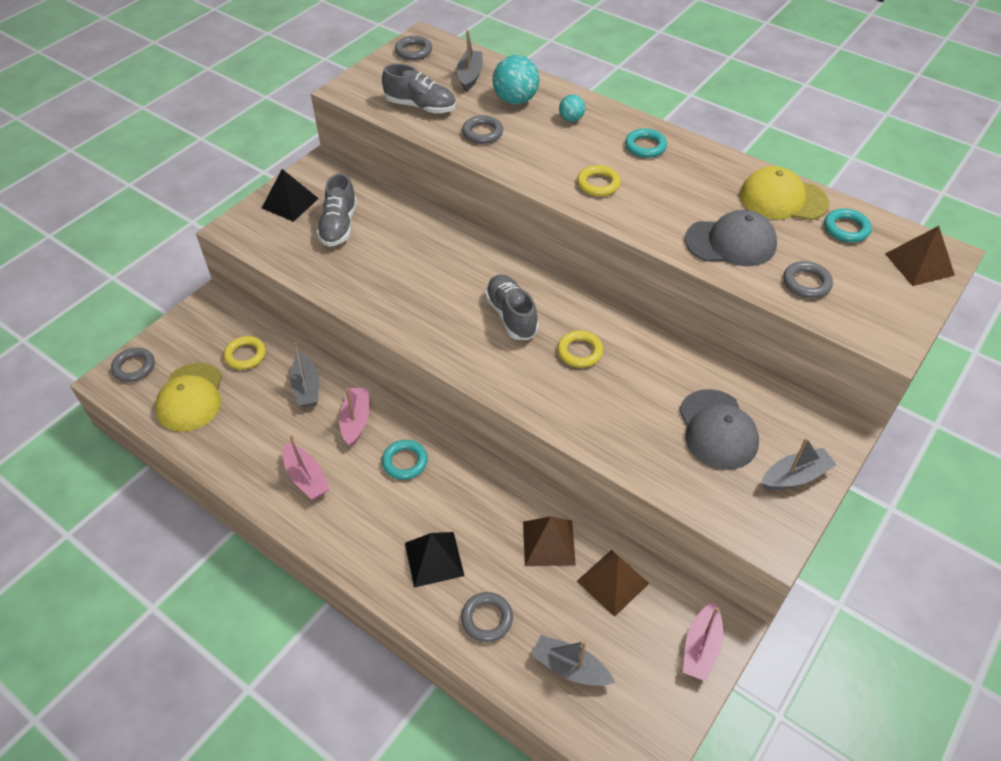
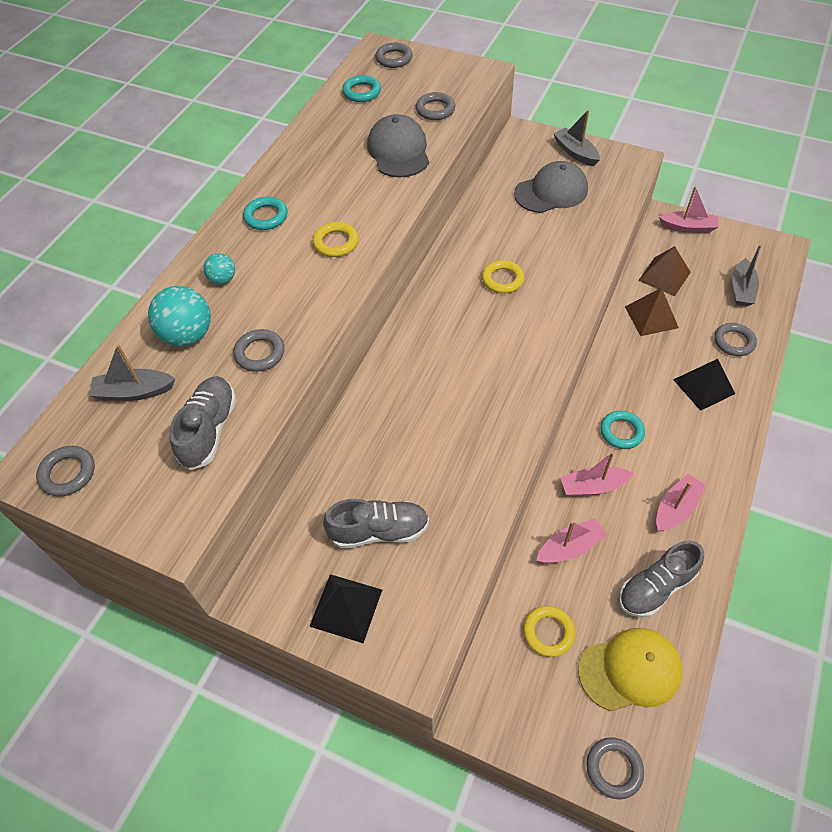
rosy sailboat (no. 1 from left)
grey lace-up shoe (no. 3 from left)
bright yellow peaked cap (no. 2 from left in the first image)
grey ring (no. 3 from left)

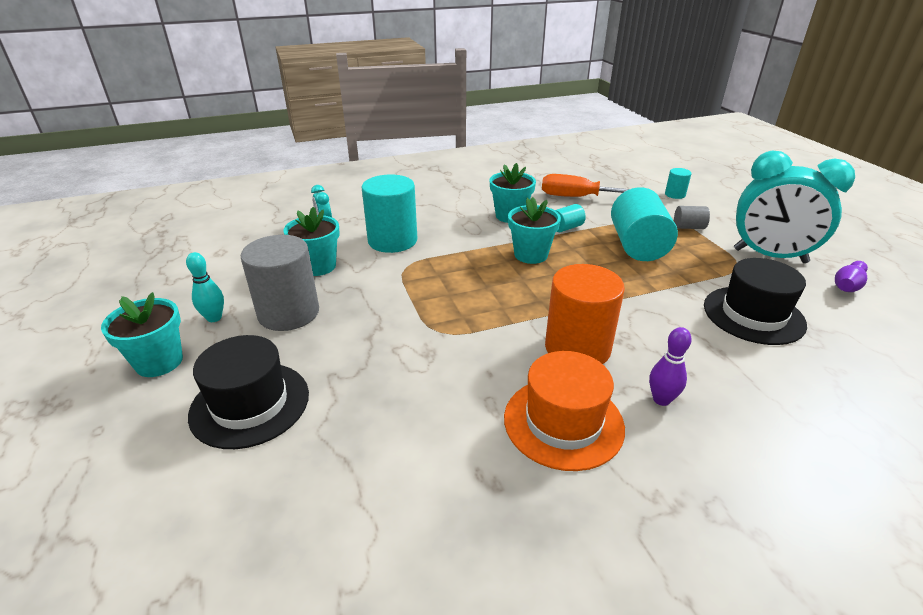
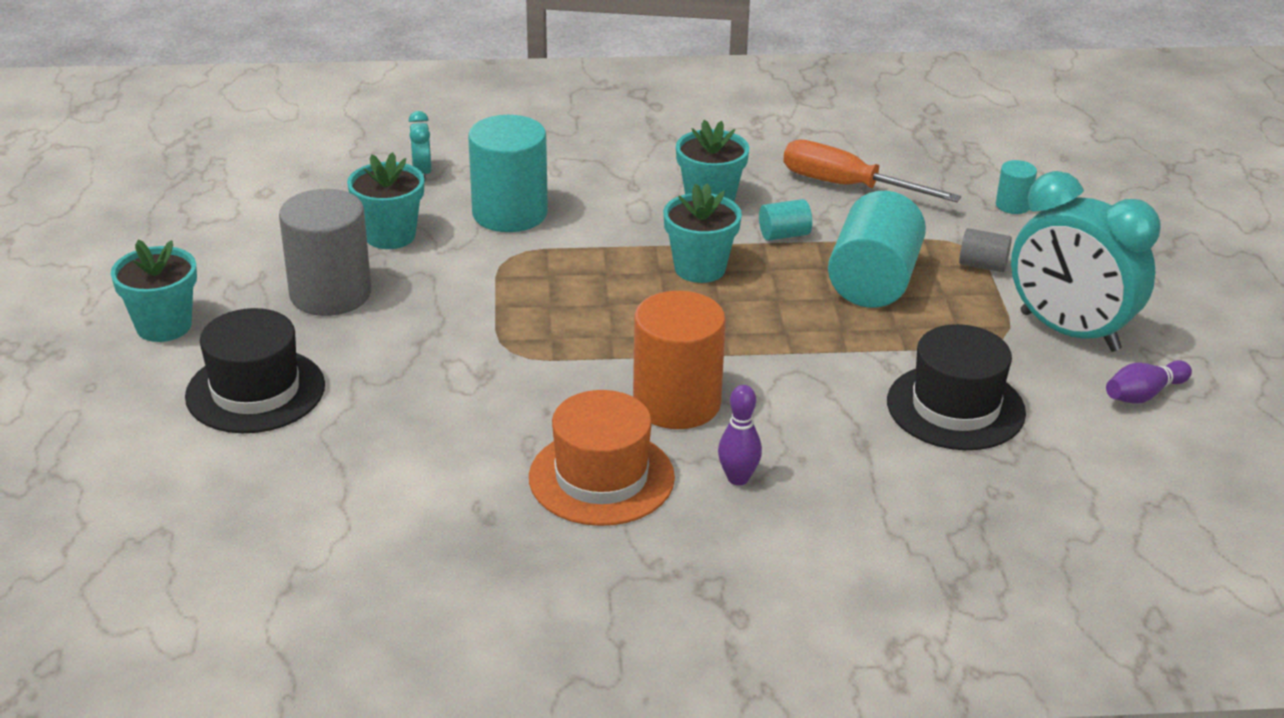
turquoise bowling pin

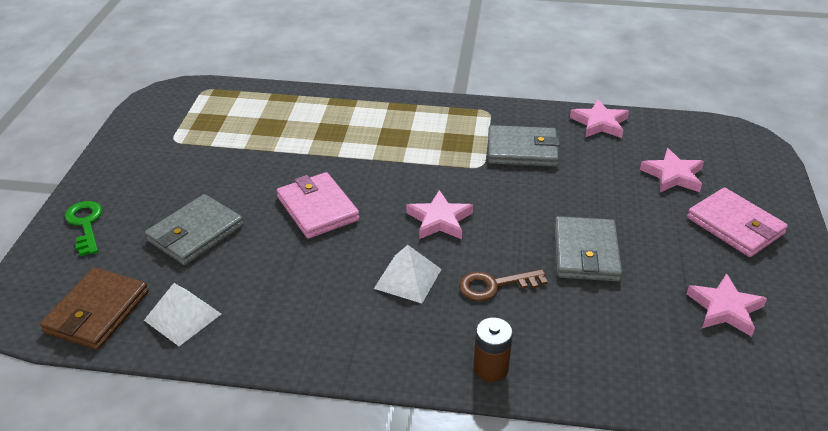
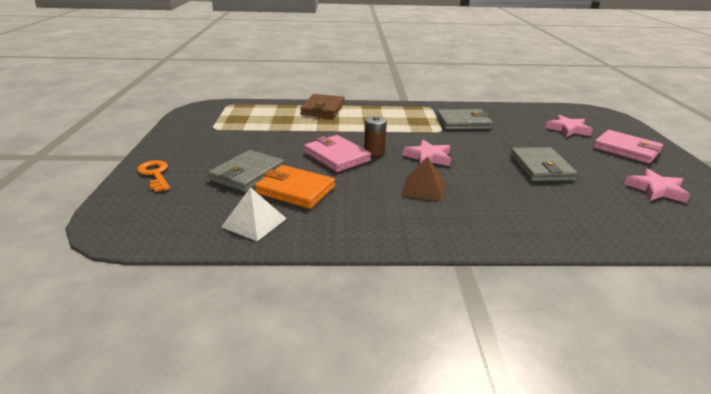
russet billfold
orange-coloured key
russet pyramid shape
russet key
russet AA battery
rosy star shape (no. 2 from left in the first image)
orange-coloured billfold

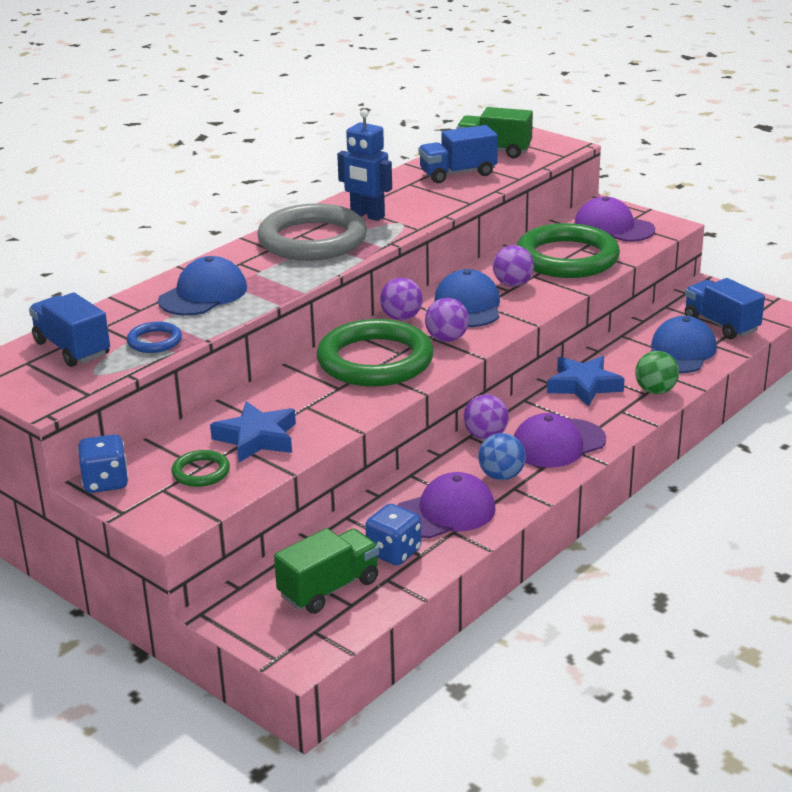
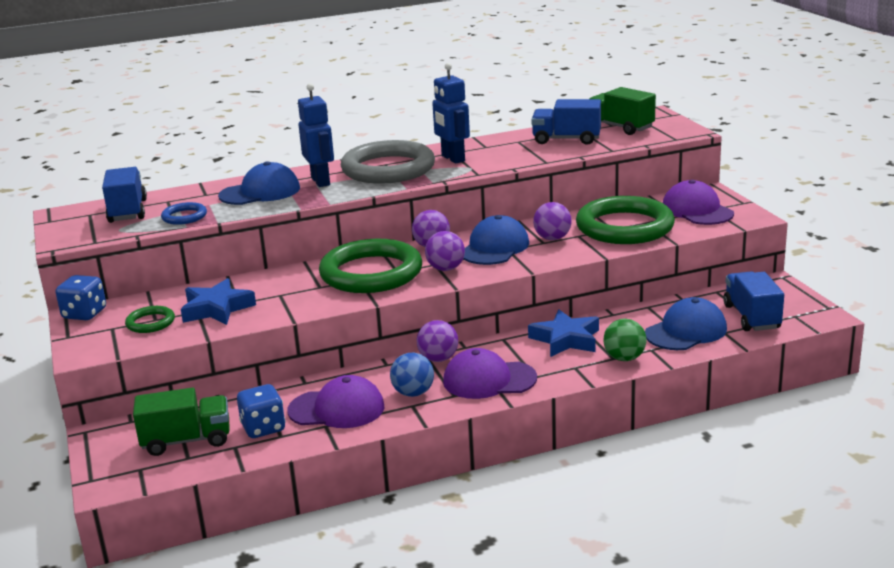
blue robot (no. 1 from left)

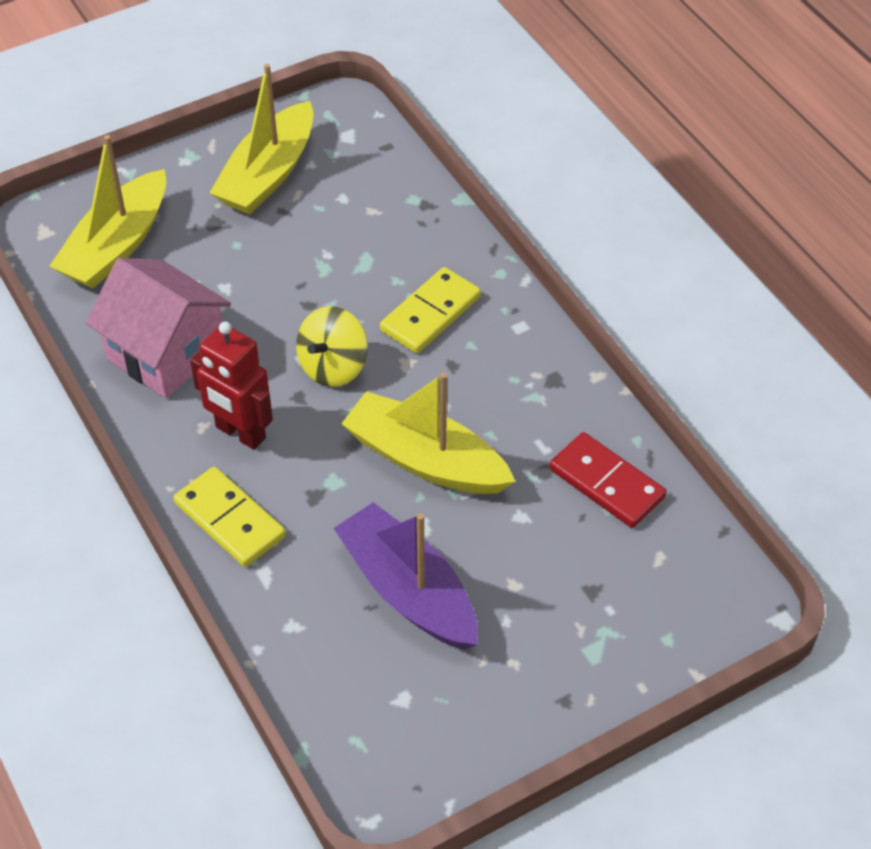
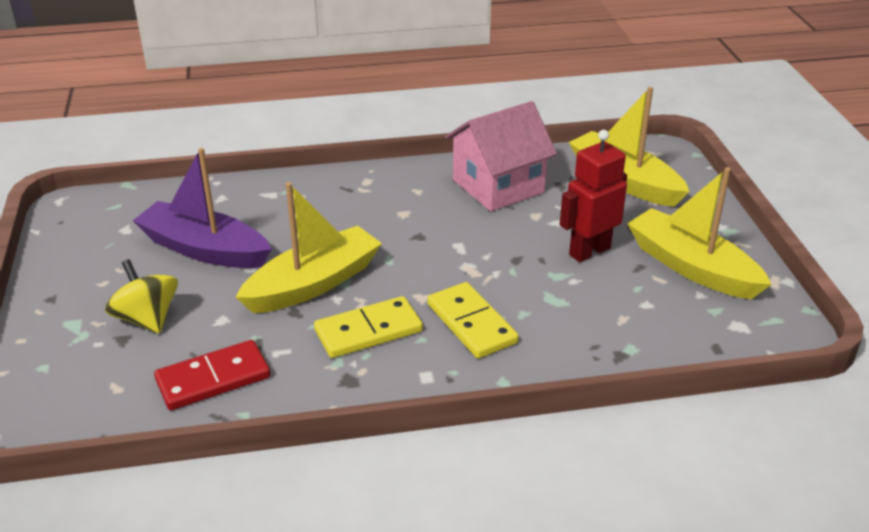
bright yellow domino tile (no. 1 from left)
crimson robot
bright yellow whirligig
purple sailboat

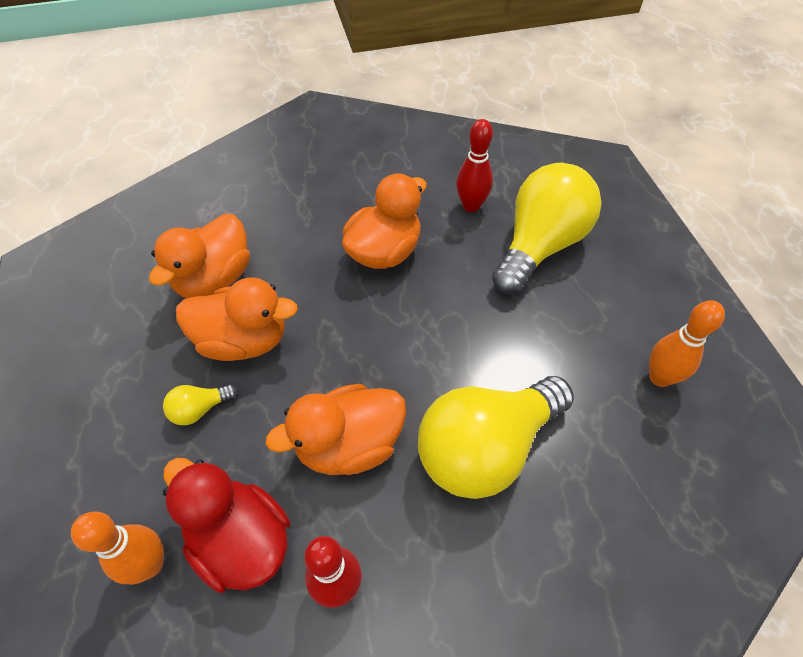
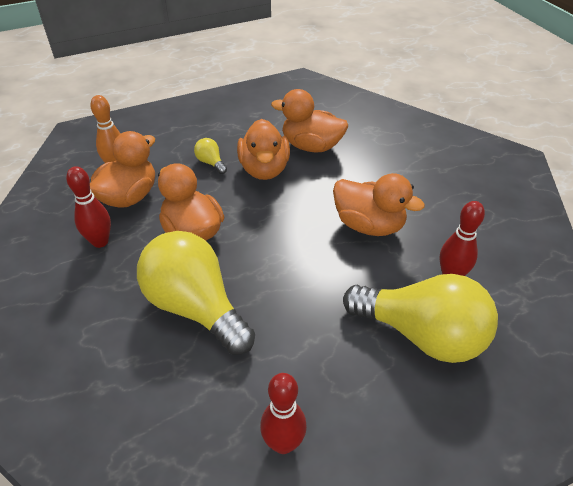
orange-coloured duck (no. 1 from left)
crimson bowling pin (no. 2 from left)

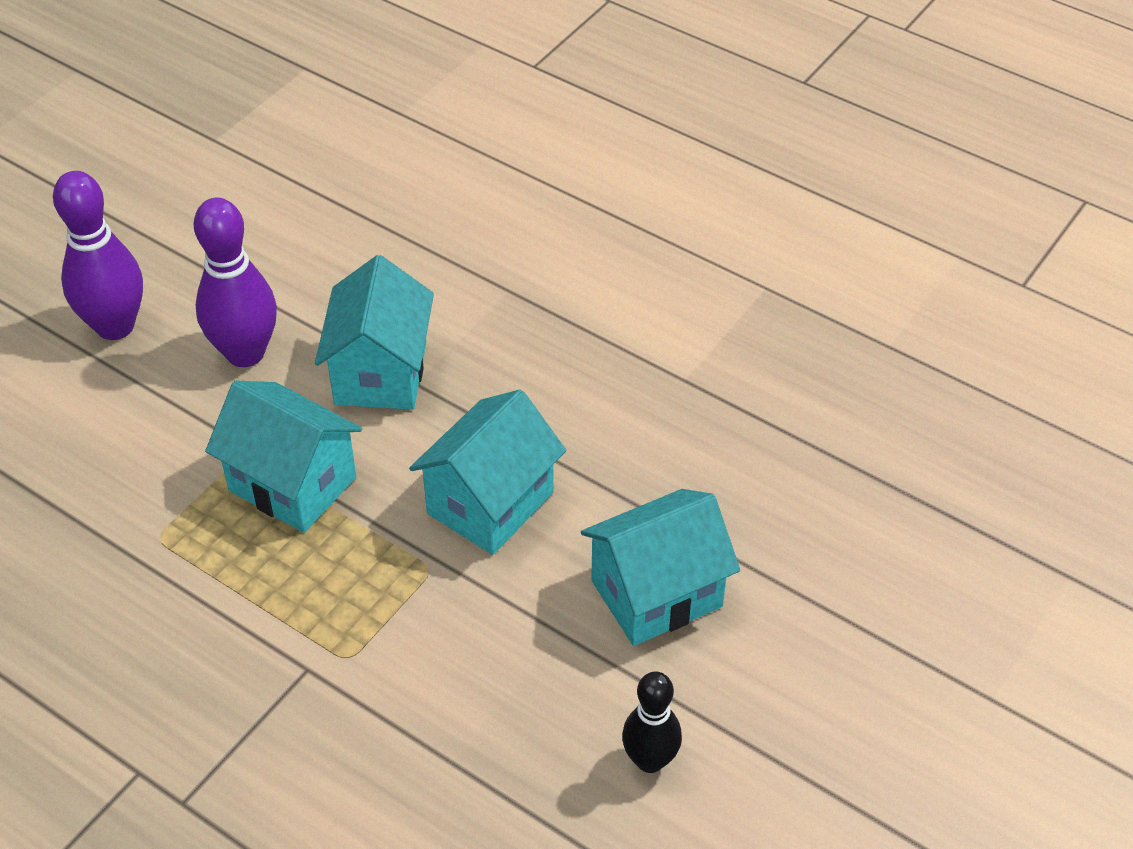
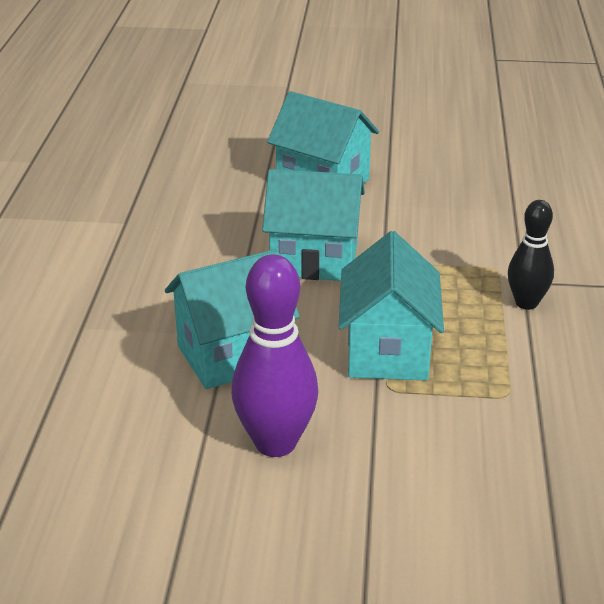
purple bowling pin (no. 1 from left in the first image)
black bowling pin

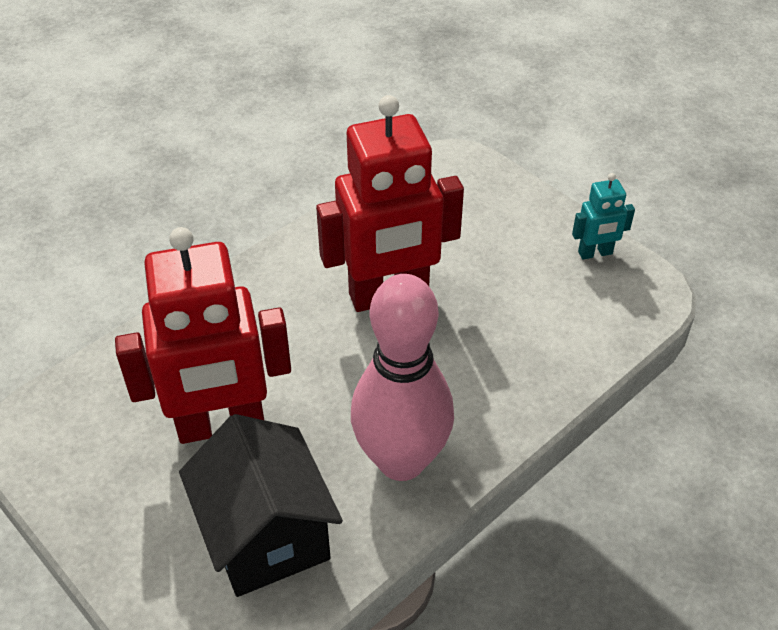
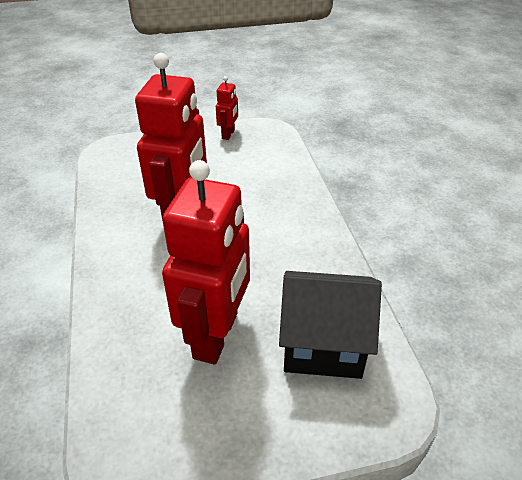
rosy bowling pin
crimson robot (no. 3 from left)

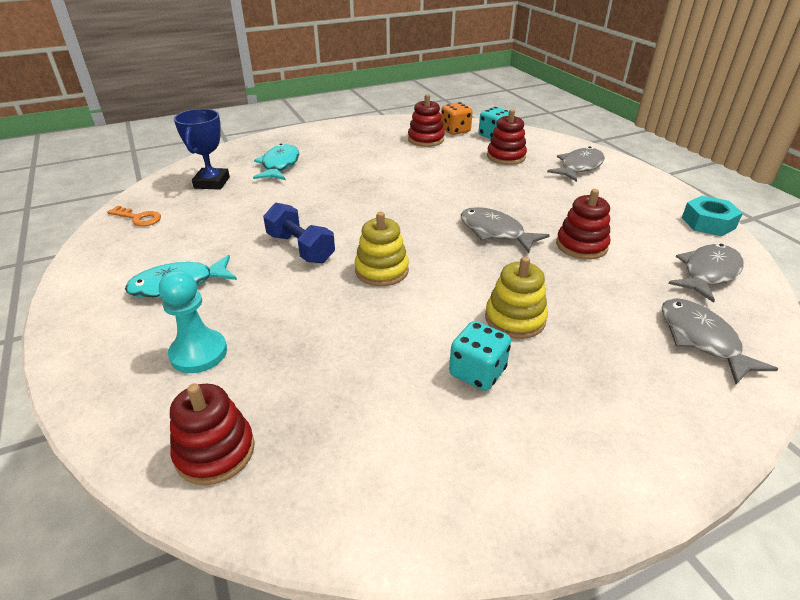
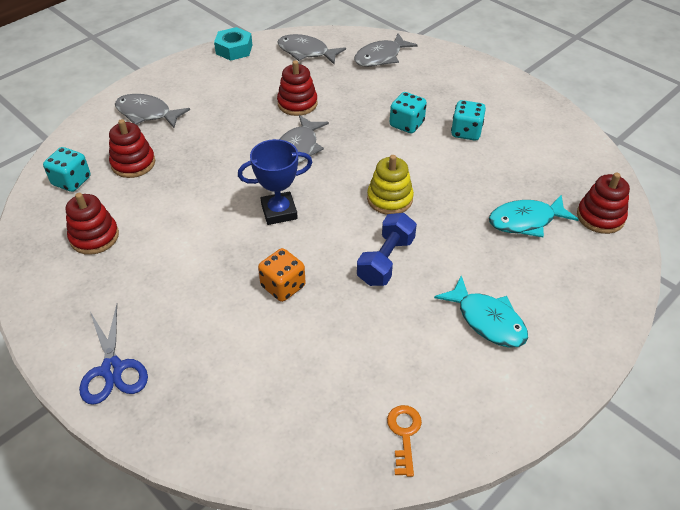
turquoise pawn
blue award cup
turquoise fish (no. 2 from left)
orange-coloured dice
turquoise dice (no. 2 from left)
blue pair of scissors

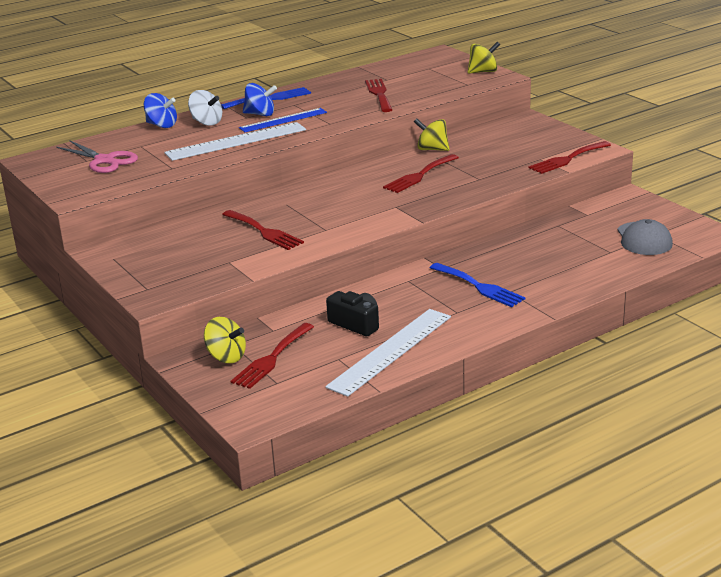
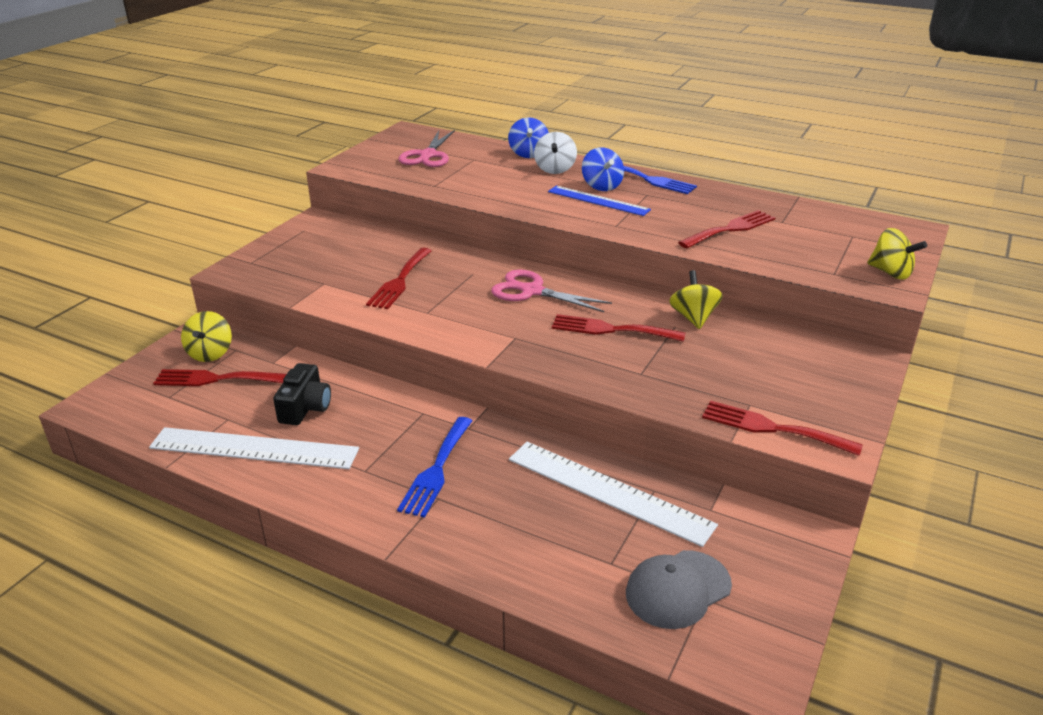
snow-white straightedge (no. 2 from left)
rosy pair of scissors (no. 2 from left)

